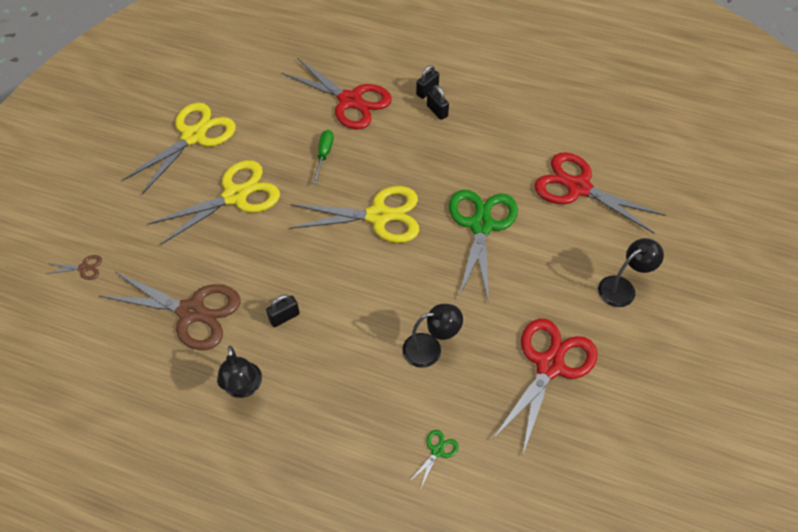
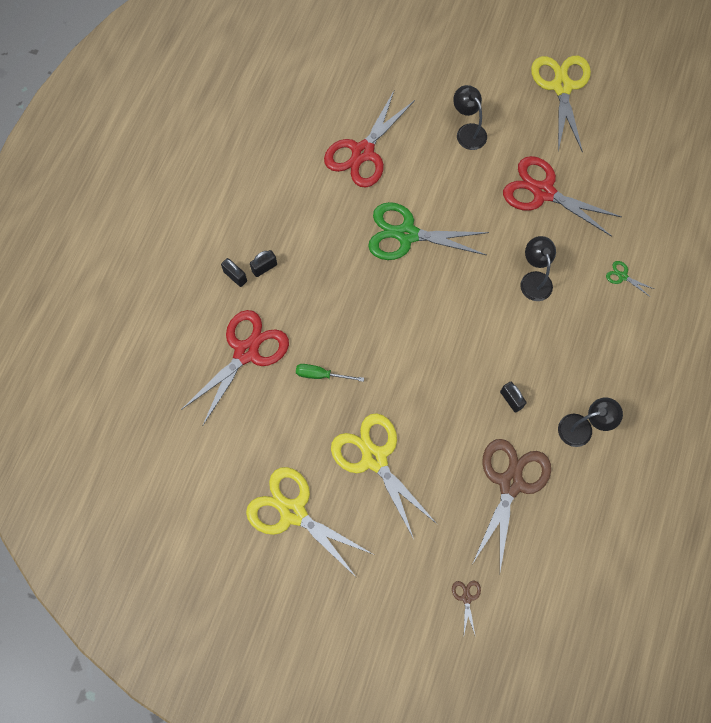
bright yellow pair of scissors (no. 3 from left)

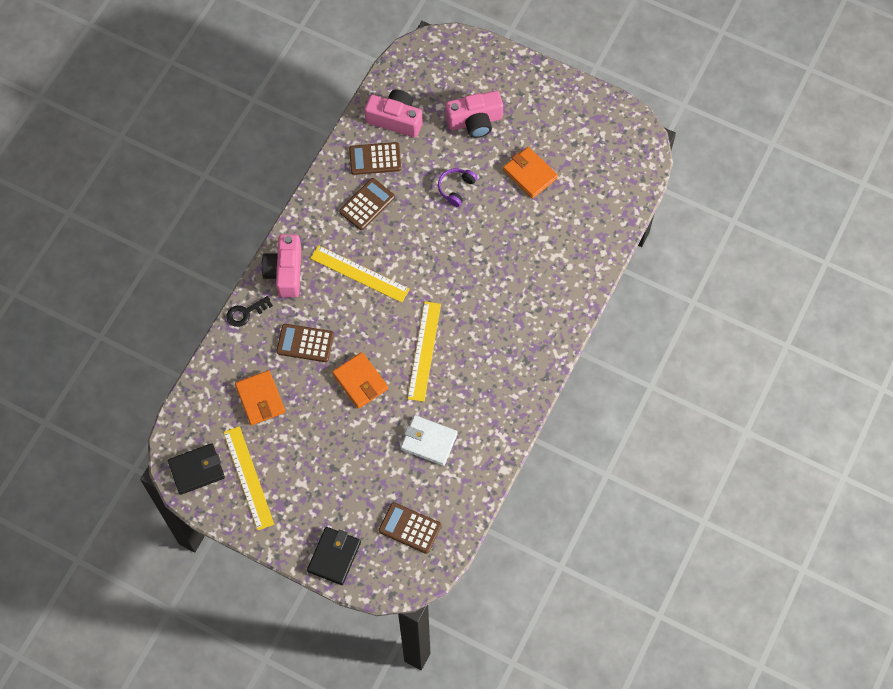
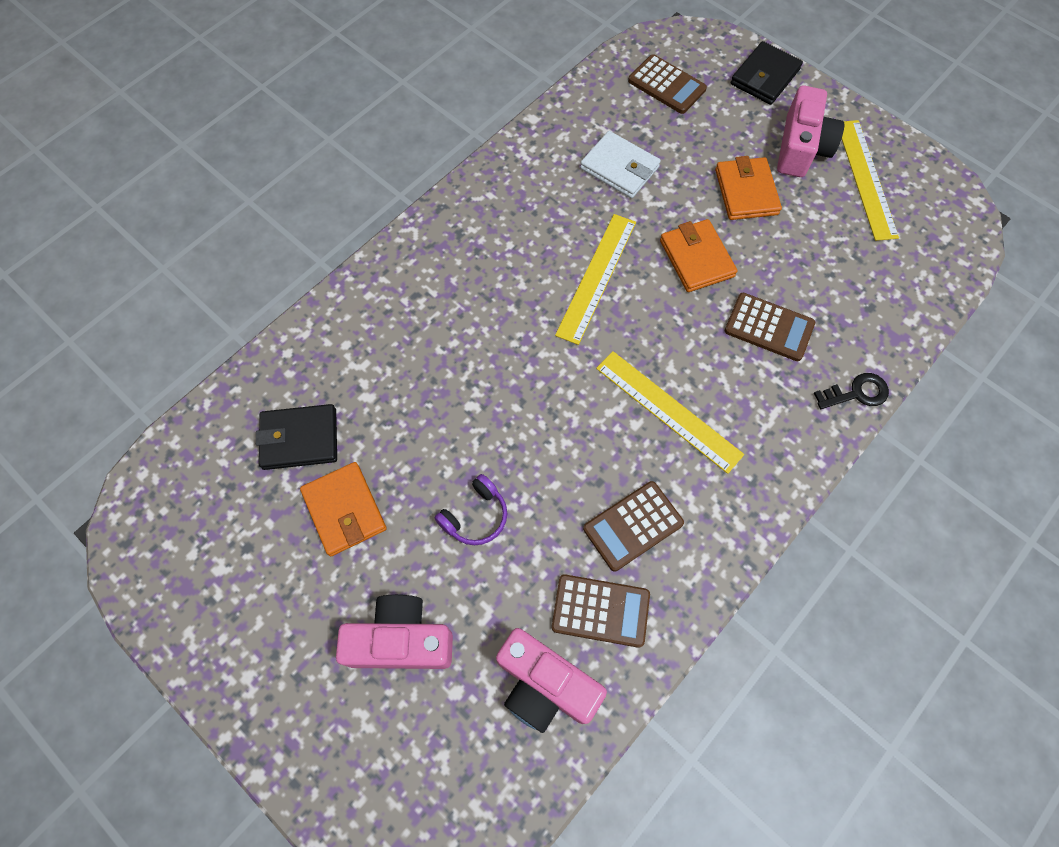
black billfold (no. 1 from left)
orange-coloured billfold (no. 3 from left)
rosy photo camera (no. 3 from left)

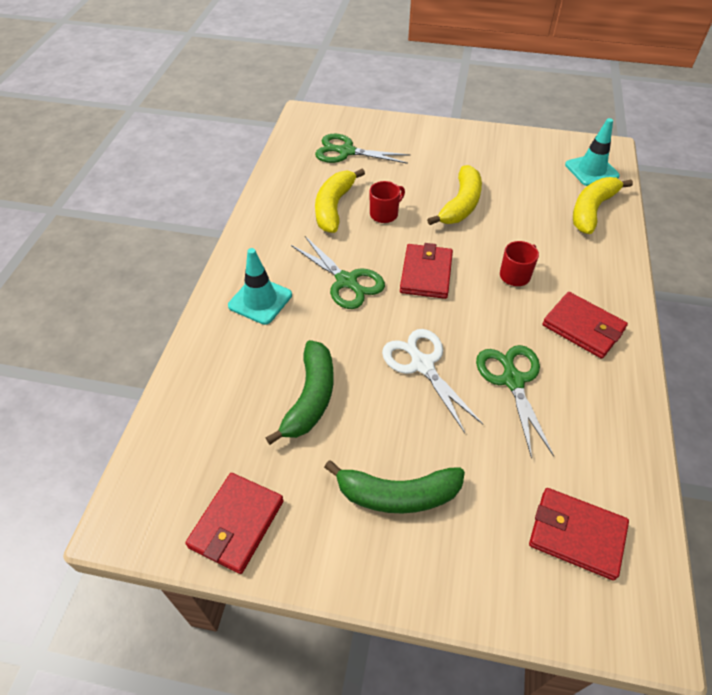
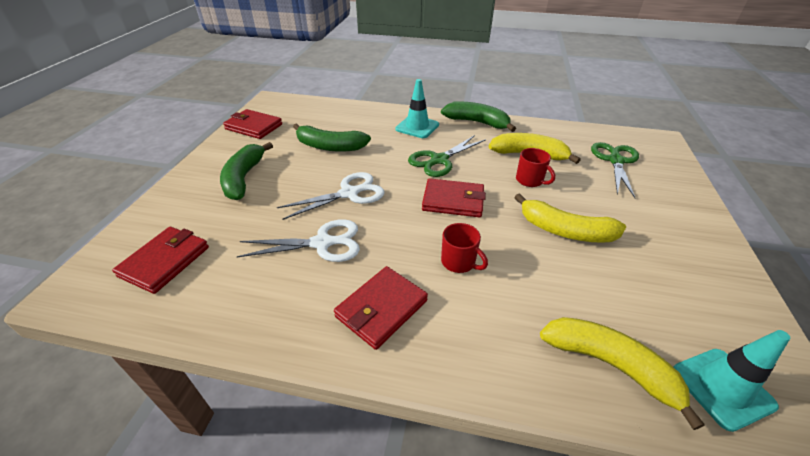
snow-white pair of scissors (no. 1 from left)
leaf-green banana fruit (no. 3 from left)

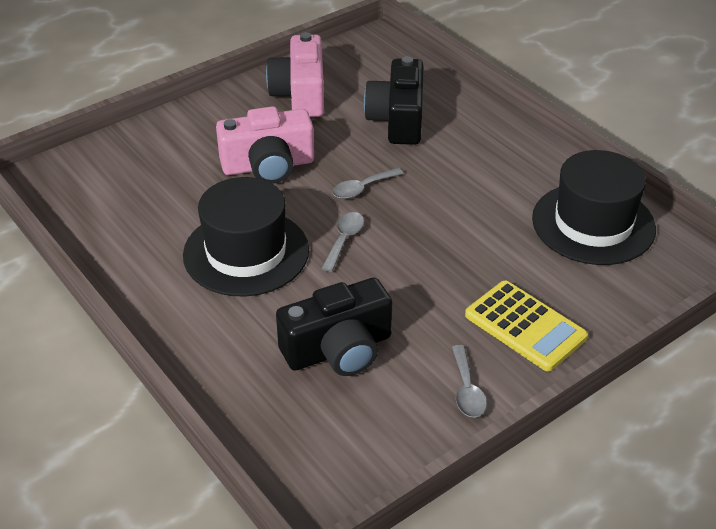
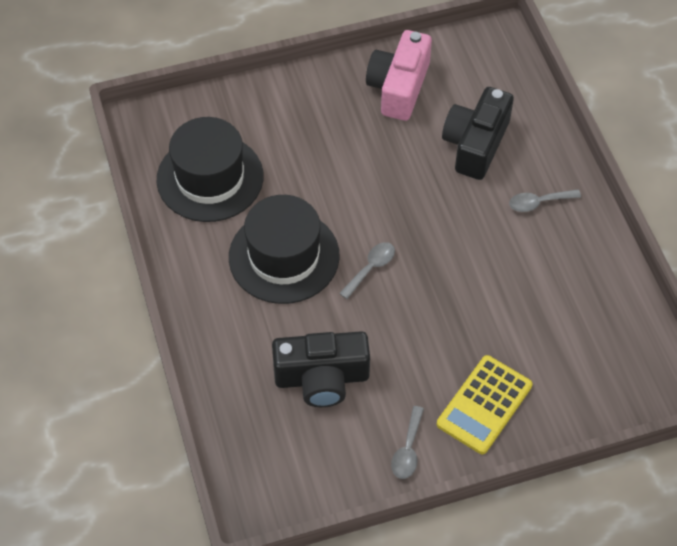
rosy photo camera (no. 1 from left in the first image)
grey tablespoon (no. 3 from left)
bright yellow calculator
black hat (no. 1 from left)

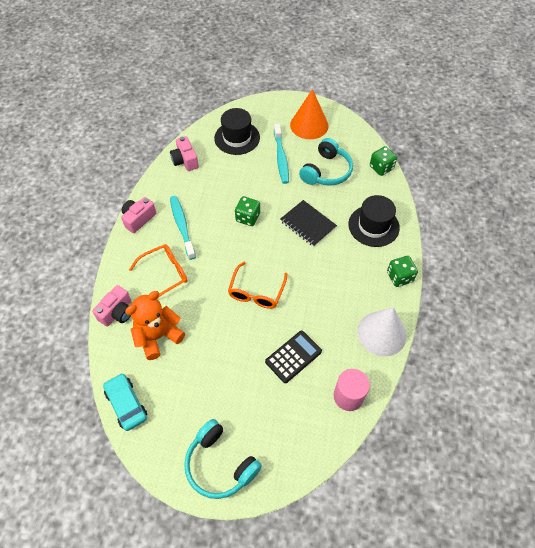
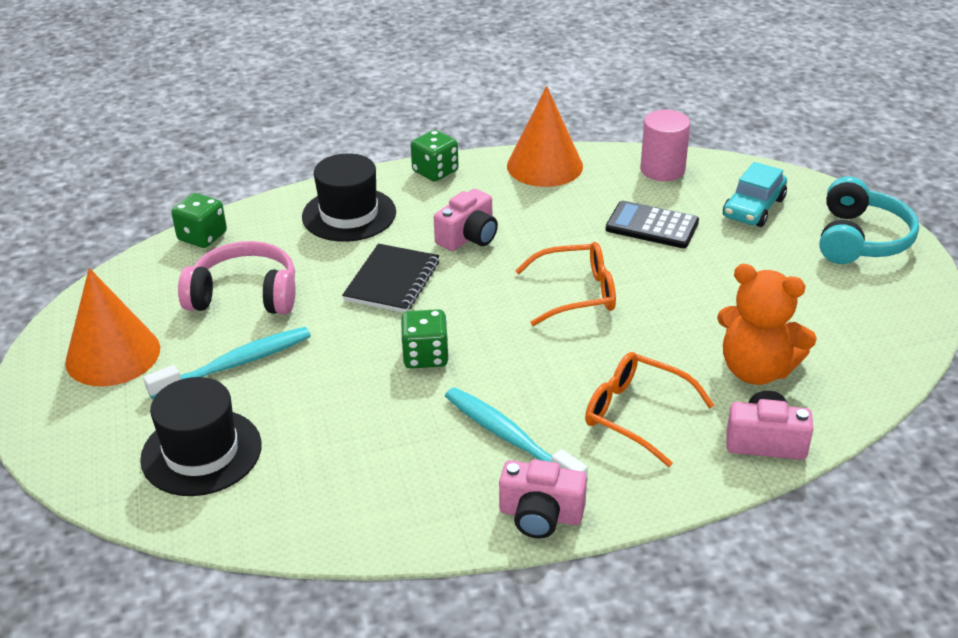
turquoise toy car
rosy photo camera (no. 1 from left)
turquoise tooth brush (no. 2 from left)
rosy over-ear headphones
orange-coloured solid cone (no. 2 from left)

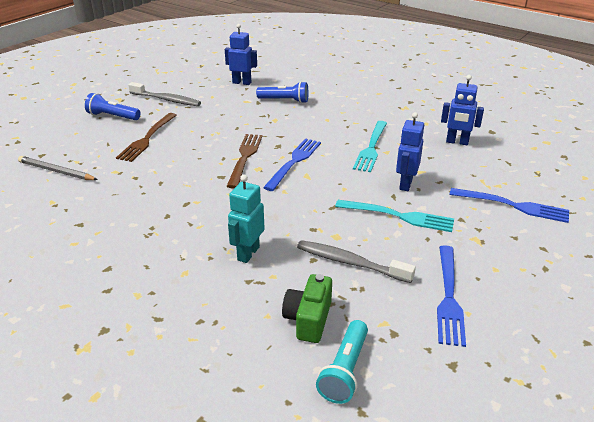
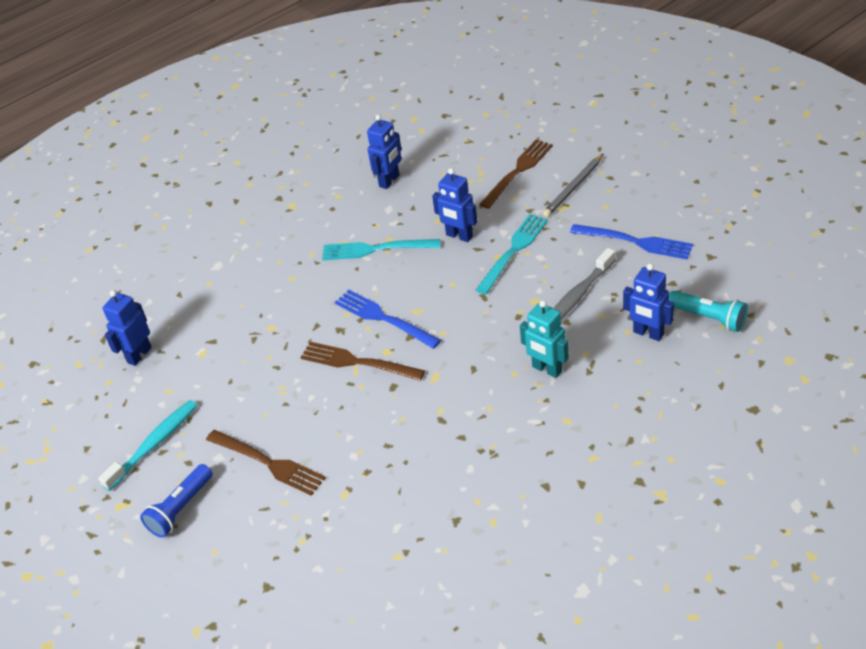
grey wooden pencil
turquoise tooth brush
blue pocket torch (no. 2 from left in the first image)
blue robot (no. 4 from left)
turquoise table fork (no. 1 from left)
russet table fork (no. 3 from left)

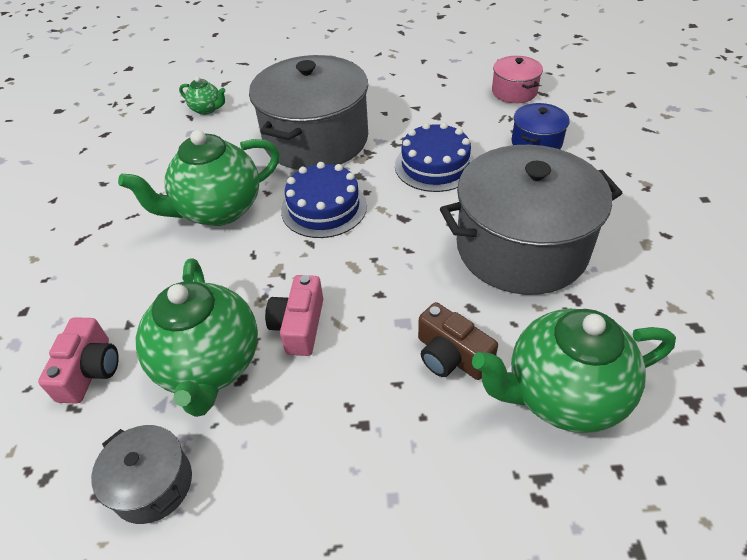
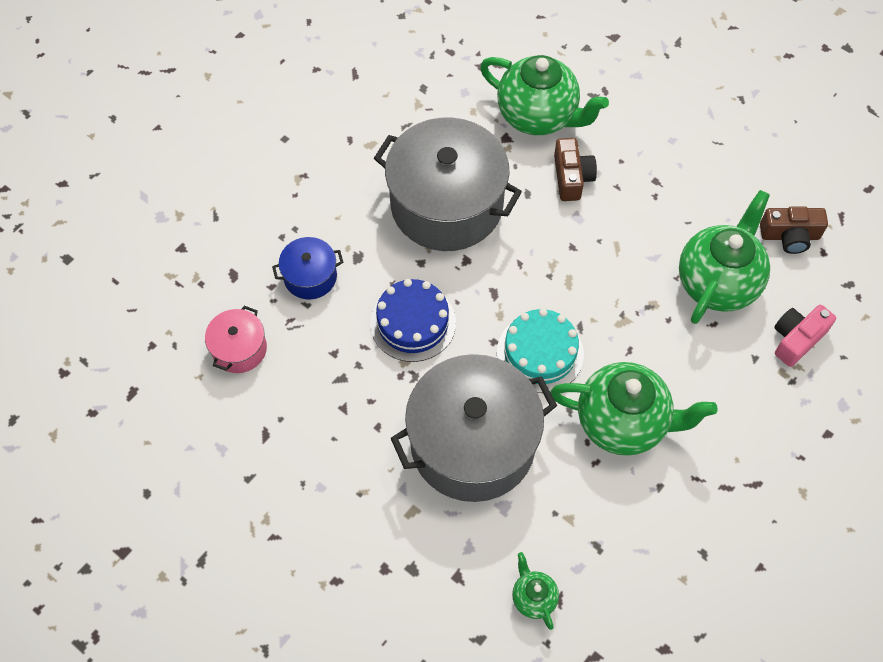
russet photo camera (no. 2 from left)
rosy photo camera (no. 2 from left in the first image)
turquoise gateau

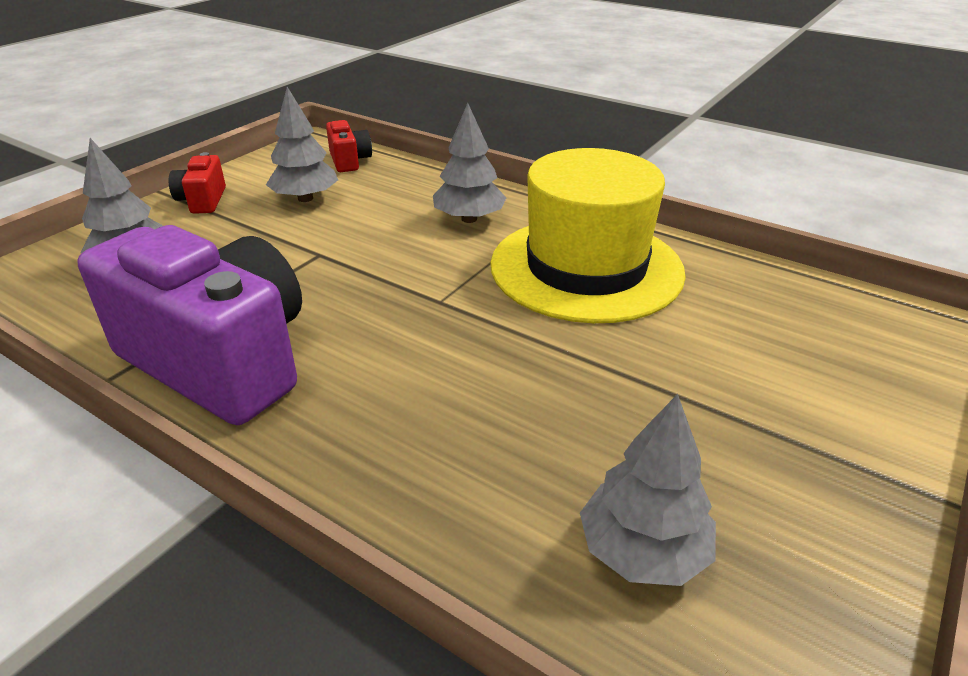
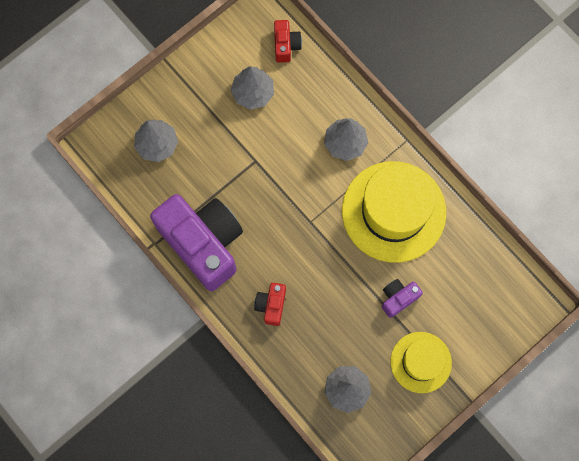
crimson photo camera (no. 1 from left)
purple photo camera (no. 2 from left)
bright yellow hat (no. 2 from left)

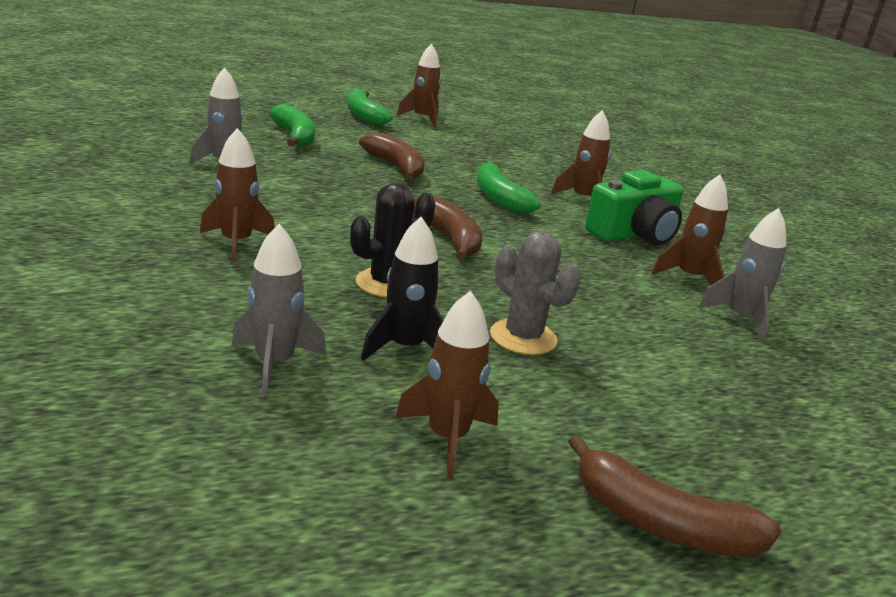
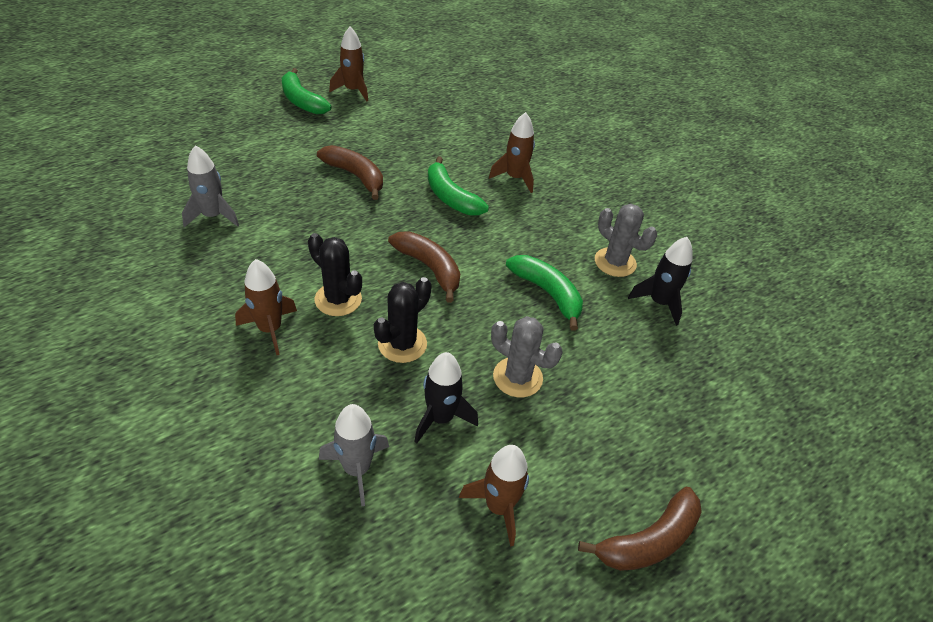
leaf-green banana fruit (no. 3 from left)
russet banana fruit (no. 3 from left)
leaf-green photo camera
grey cactus (no. 2 from left)
black rocket (no. 2 from left)
black cactus (no. 1 from left)

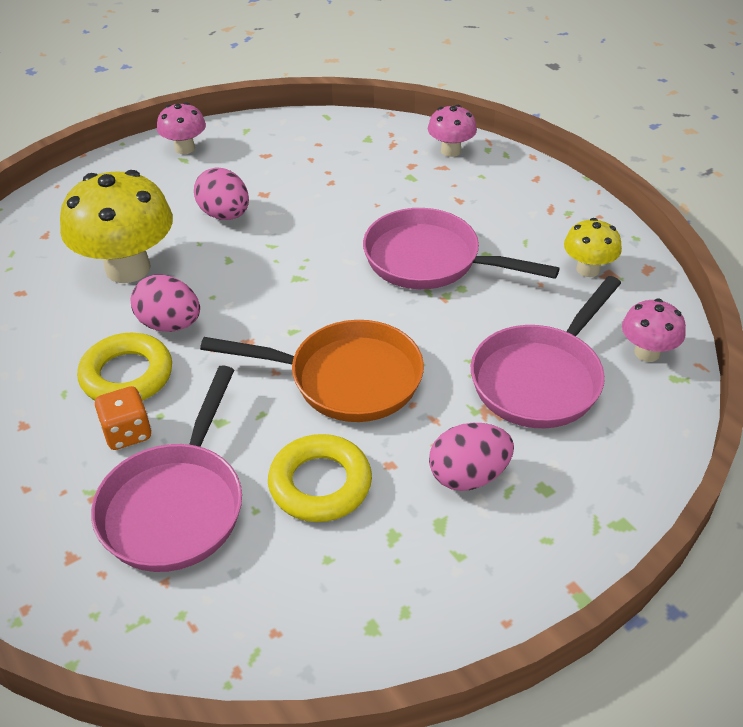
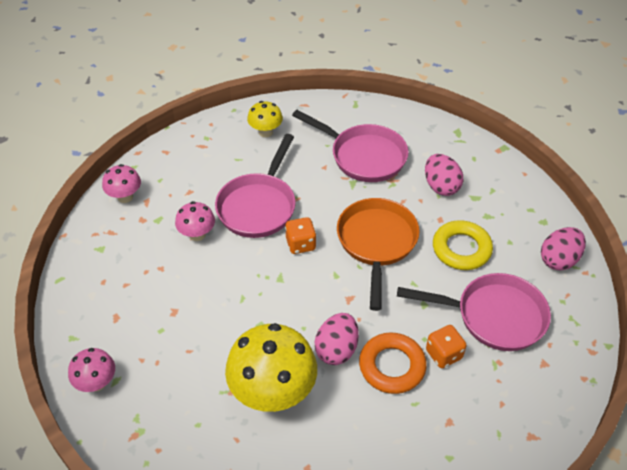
orange-coloured ring
rosy egg shape (no. 3 from left)
rosy toadstool (no. 3 from left)
orange-coloured dice (no. 1 from left)

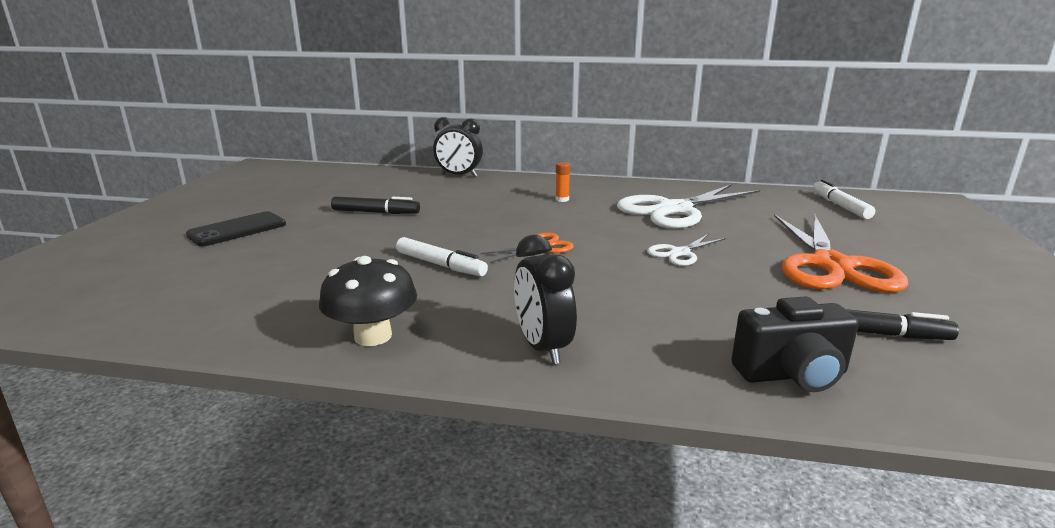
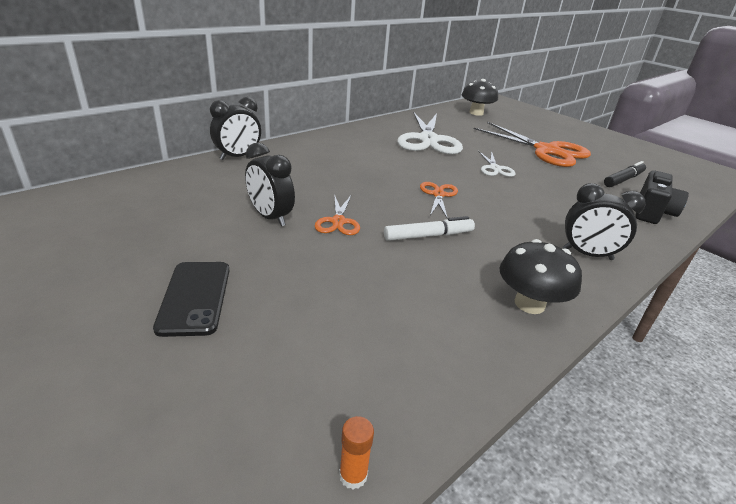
black bedside clock (no. 2 from left)
orange-coloured stick of glue
black toadstool (no. 1 from left)
orange-coloured pair of scissors (no. 1 from left)

